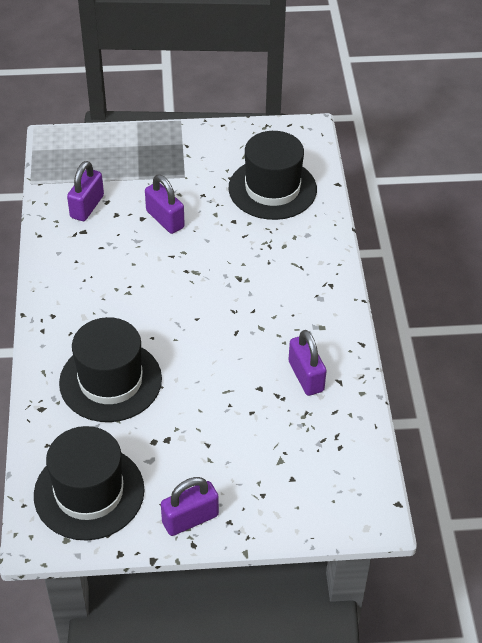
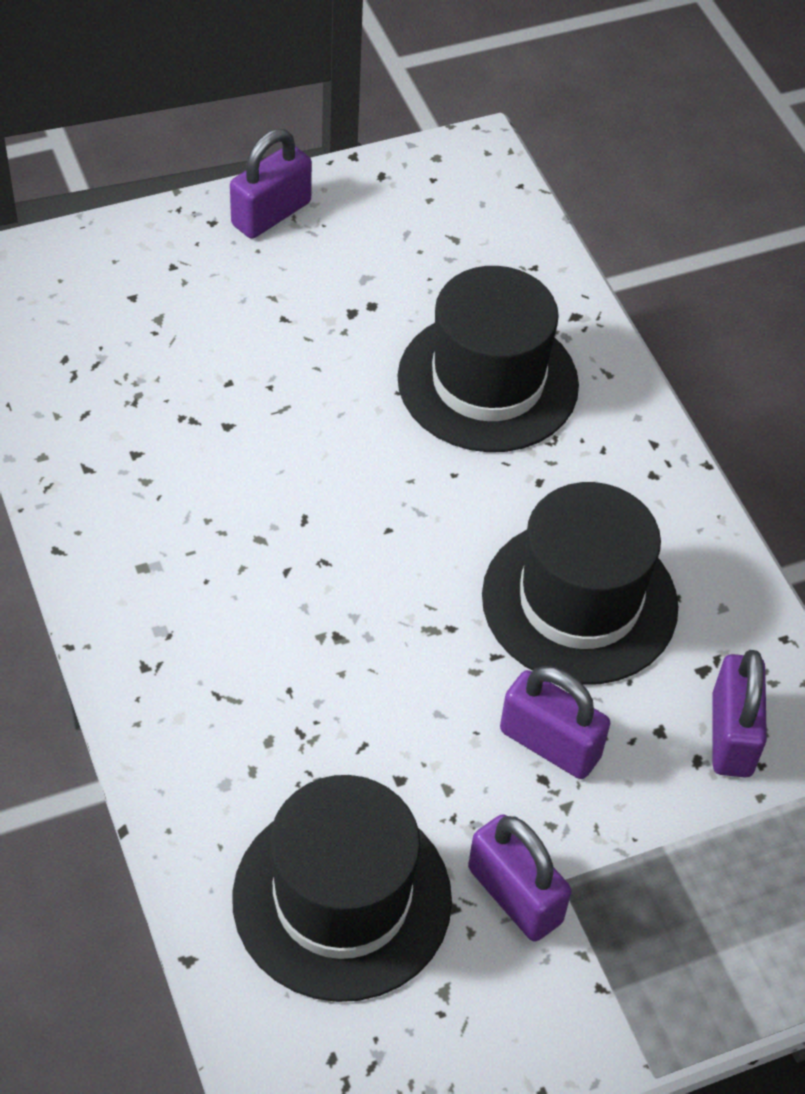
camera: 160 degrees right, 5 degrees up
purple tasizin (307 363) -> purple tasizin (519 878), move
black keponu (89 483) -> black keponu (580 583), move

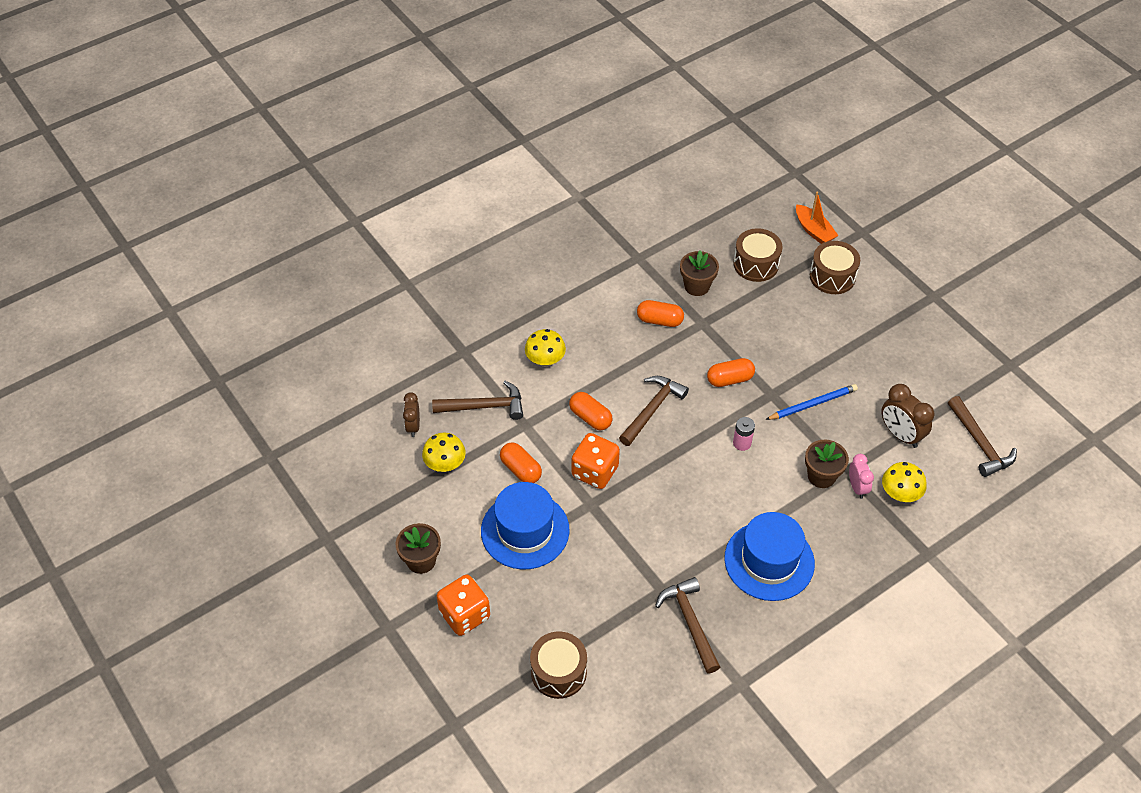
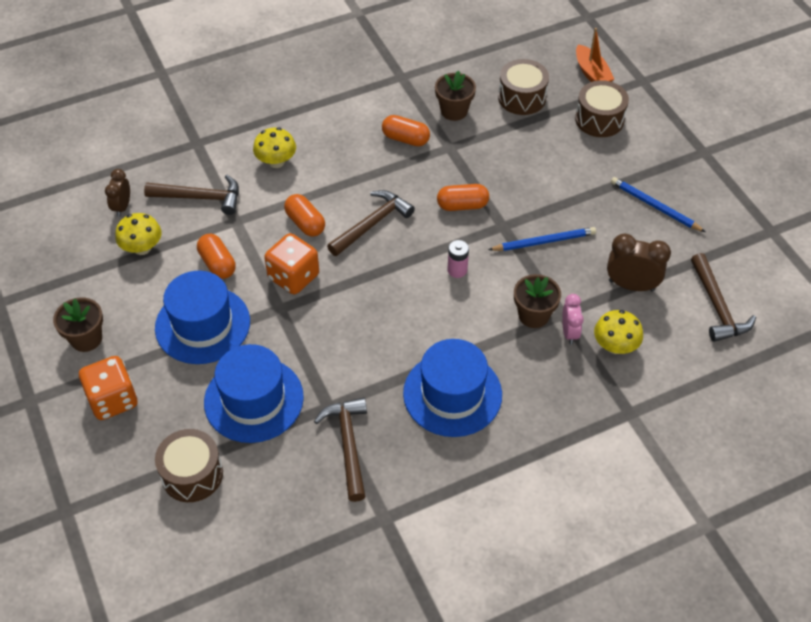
camera: 10 degrees right, 0 degrees up
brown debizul (907 416) -> brown debizul (639 262), 135 degrees clockwise
none -> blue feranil (658 204)
none -> blue keponu (254 393)

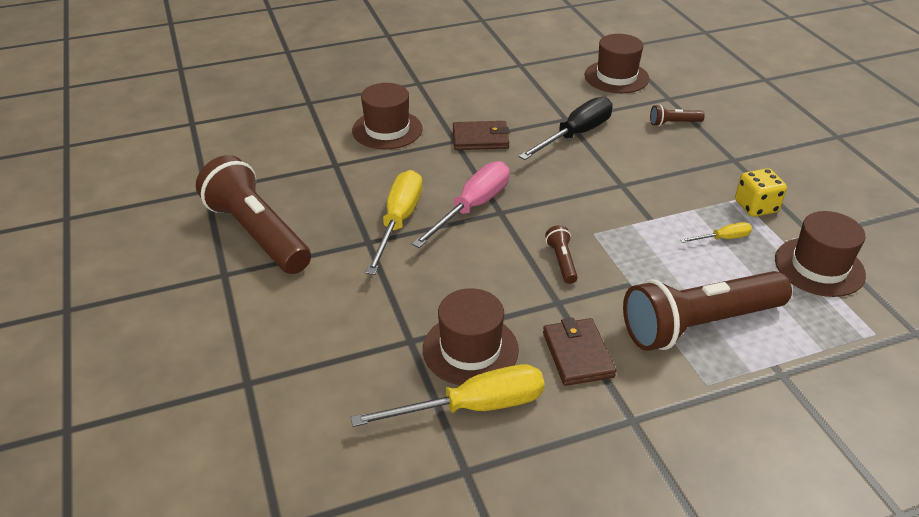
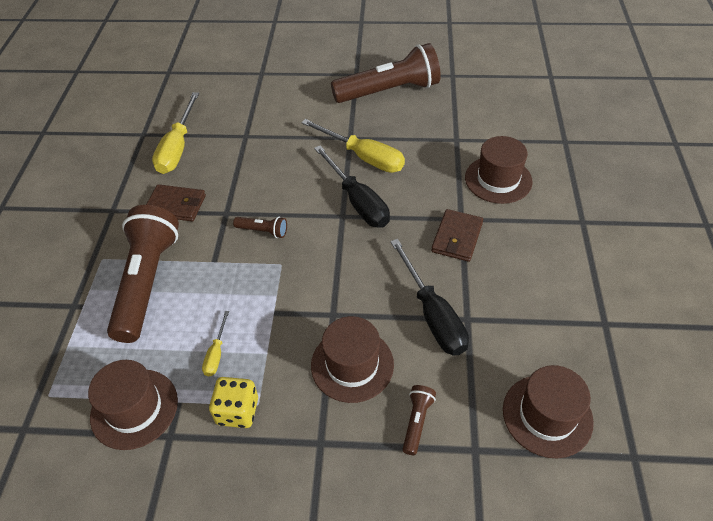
camera: 115 degrees right, 10 degrees up
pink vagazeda (461 204) -> black vagazeda (352 186)
brown keponu (471 337) -> brown keponu (352 359), move

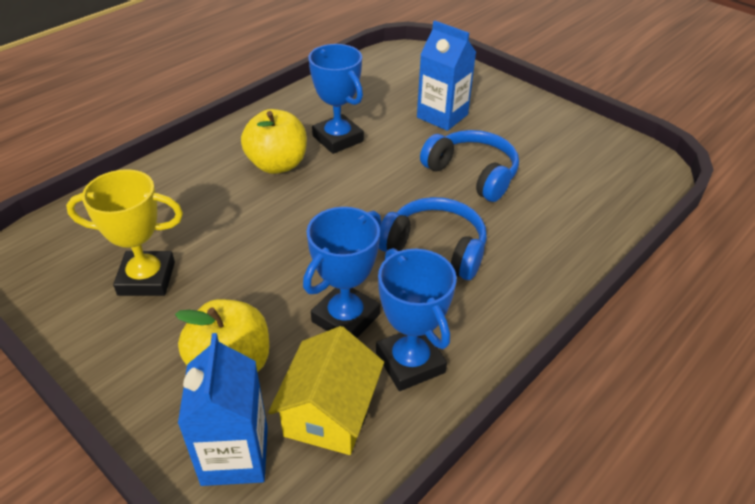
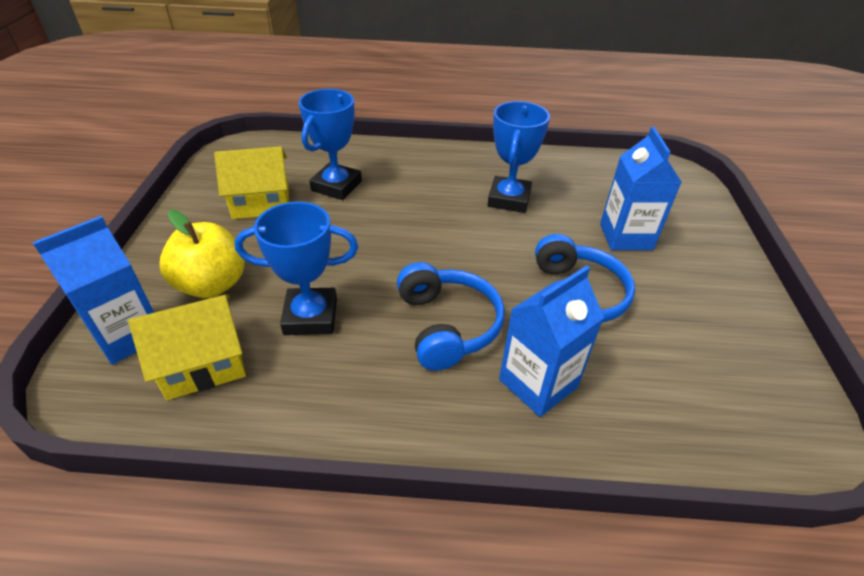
camera: 50 degrees right, 0 degrees up
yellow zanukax (274 141) -> none
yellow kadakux (124 232) -> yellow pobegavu (251 182)
blue kadakux (416 319) -> blue kadakux (330 144), move
none -> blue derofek (551 341)

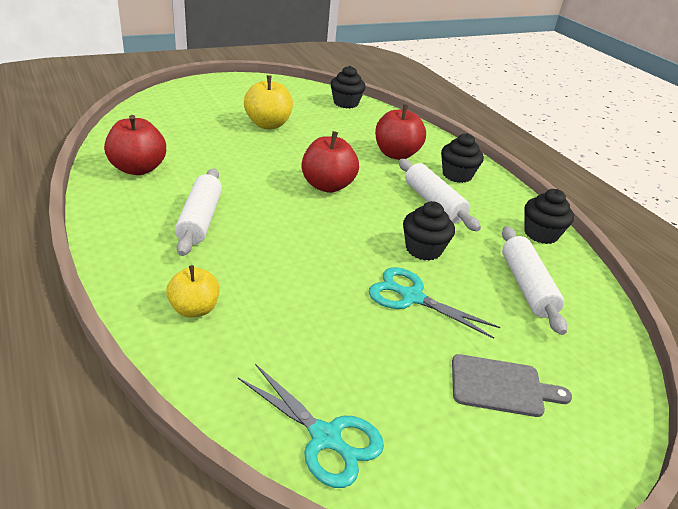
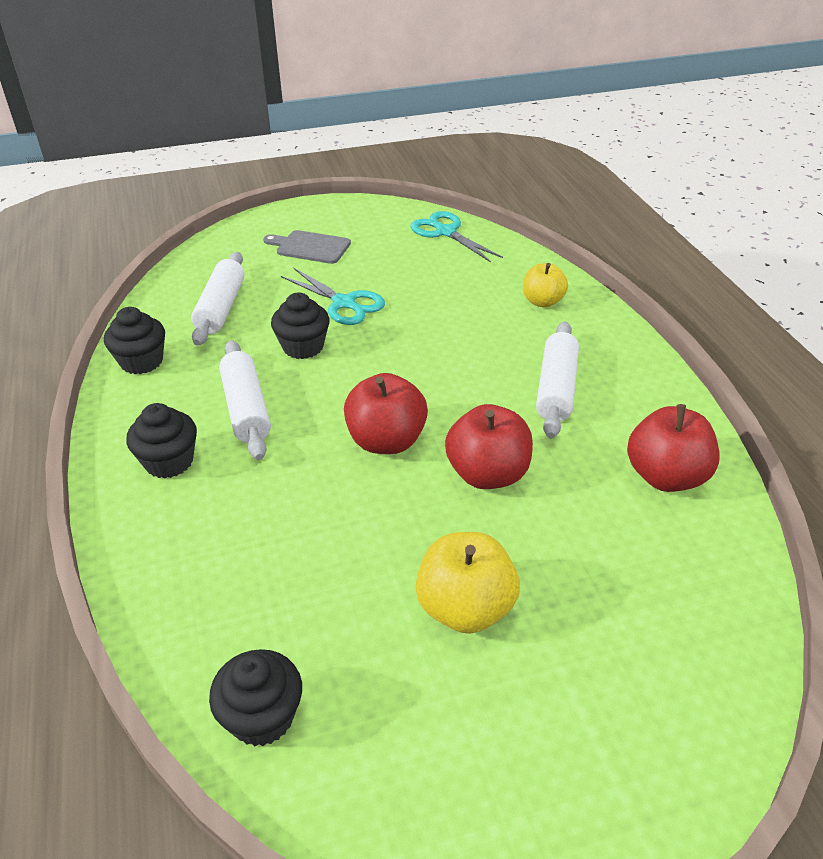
camera: 165 degrees left, 5 degrees up
red zanukax (400 132) -> red zanukax (489 446), move

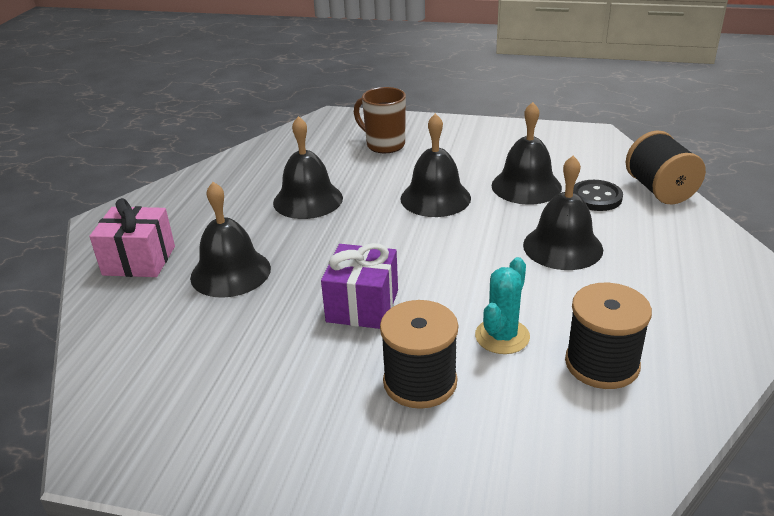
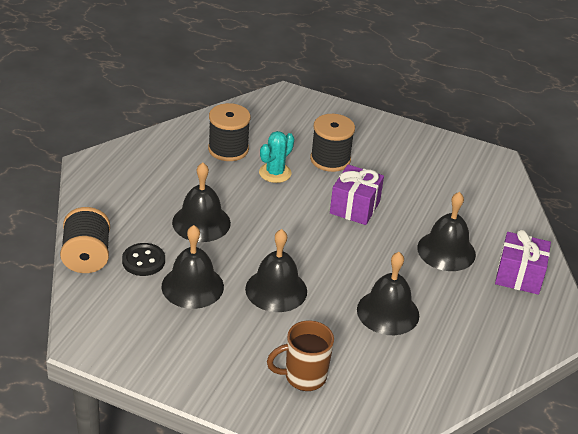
camera: 175 degrees left, 5 degrees up
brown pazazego (380 120) -> brown pazazego (300 355), 120 degrees clockwise
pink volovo (132 237) -> purple volovo (523 262)

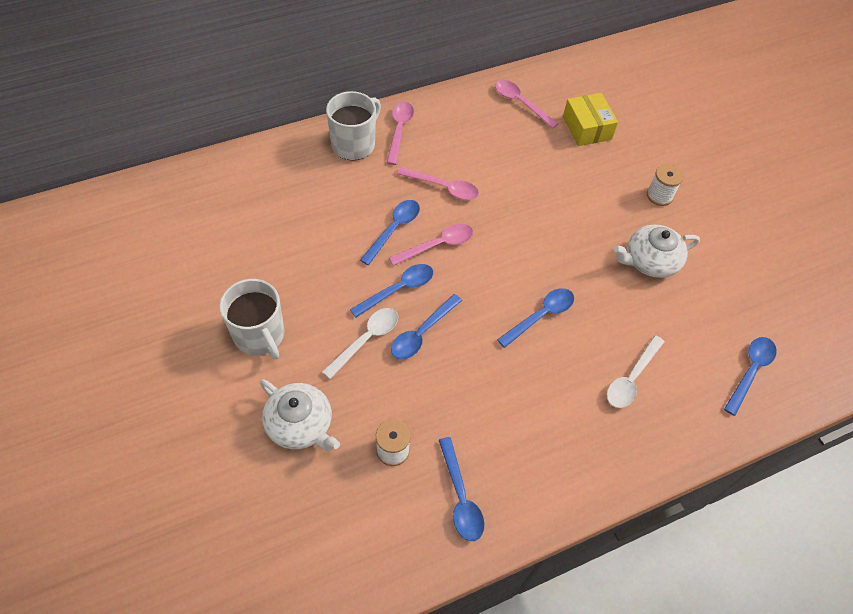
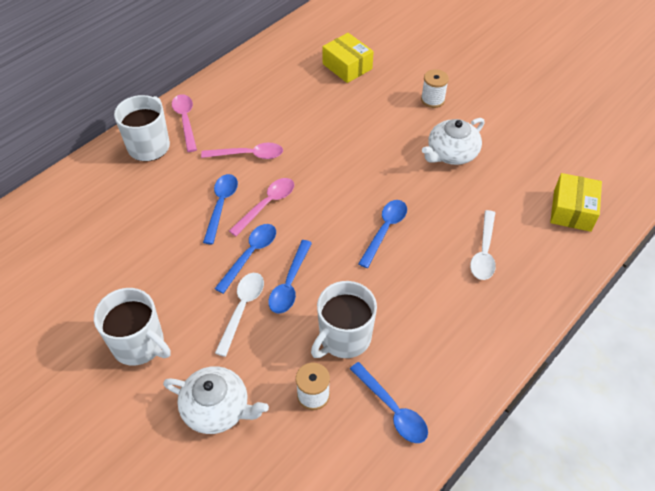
camera: 20 degrees left, 5 degrees down
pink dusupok (526 104) -> none
blue dusupok (750 376) -> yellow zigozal (576 202)
none -> white pazazego (344 319)

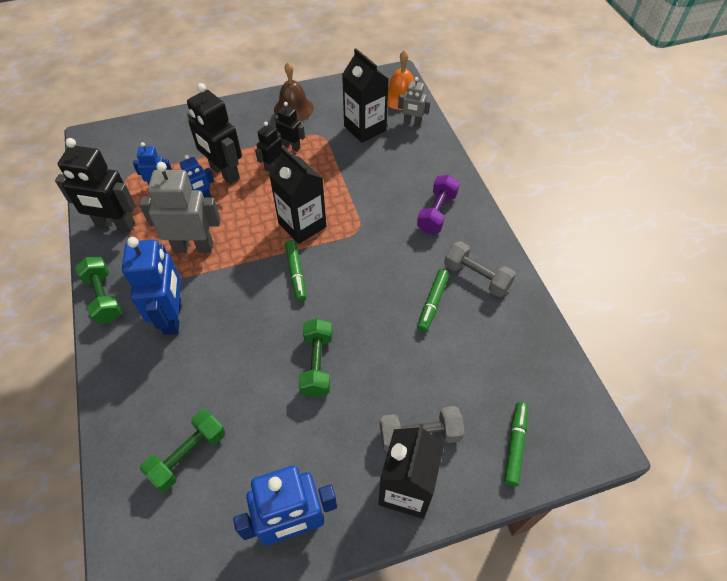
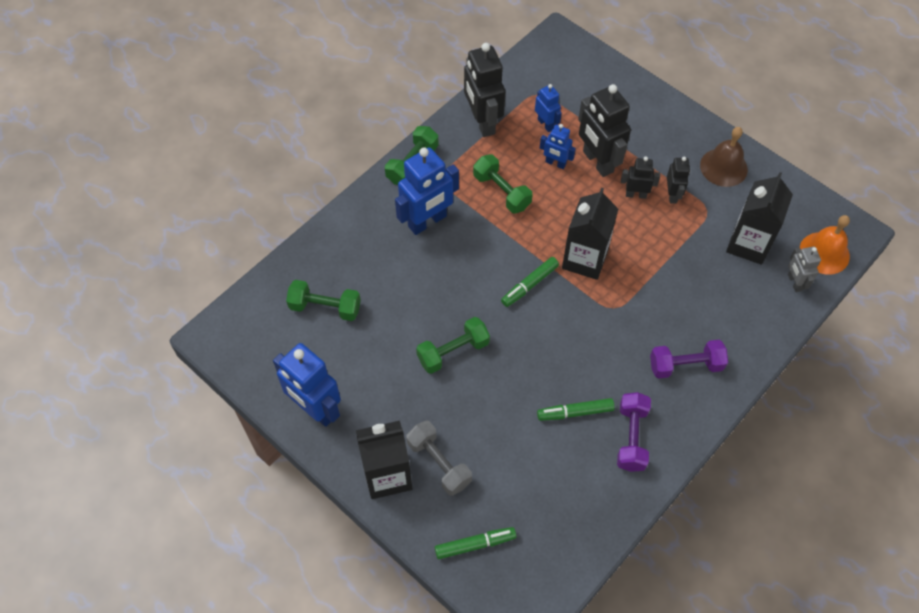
camera: 60 degrees right, 5 degrees up
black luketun (214 133) -> black luketun (604 130), 45 degrees counterclockwise
grey luketun (180 207) -> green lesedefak (502 183)
grey lesedefak (480 269) -> purple lesedefak (634 432)

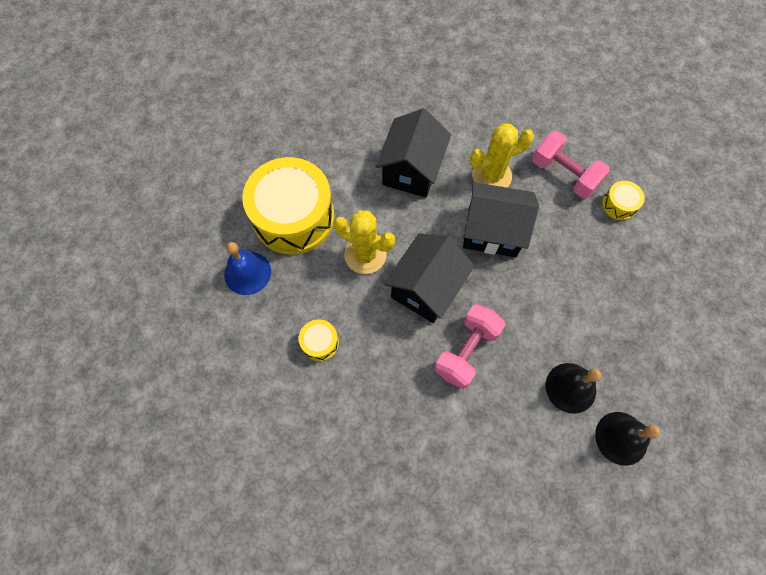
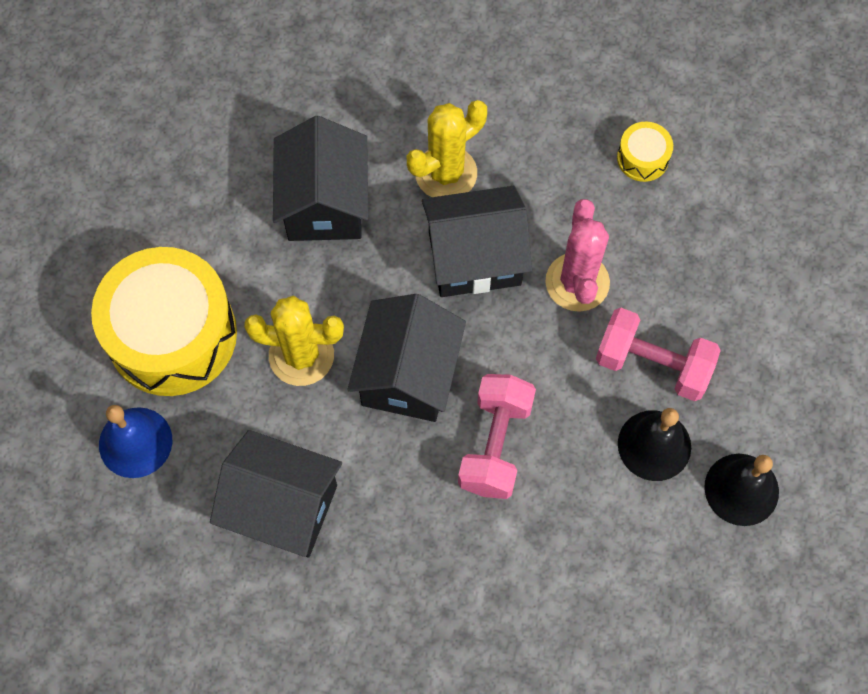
camera: 20 degrees left, 0 degrees up
pink lesedefak (571 164) -> pink lesedefak (658 354), move
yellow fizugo (319 340) -> black pobegavu (276 493)
none -> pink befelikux (577 255)

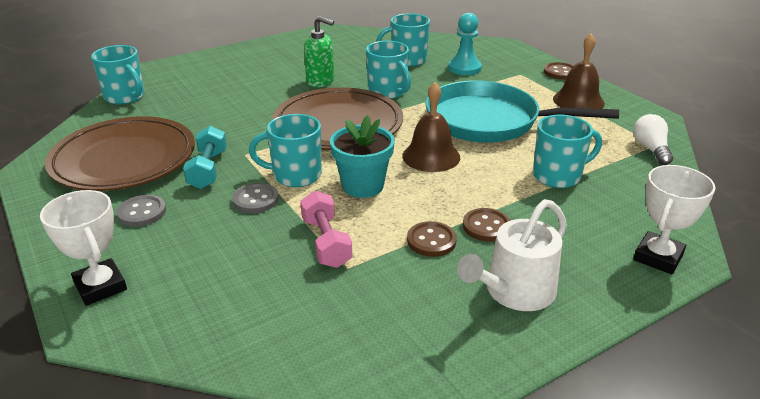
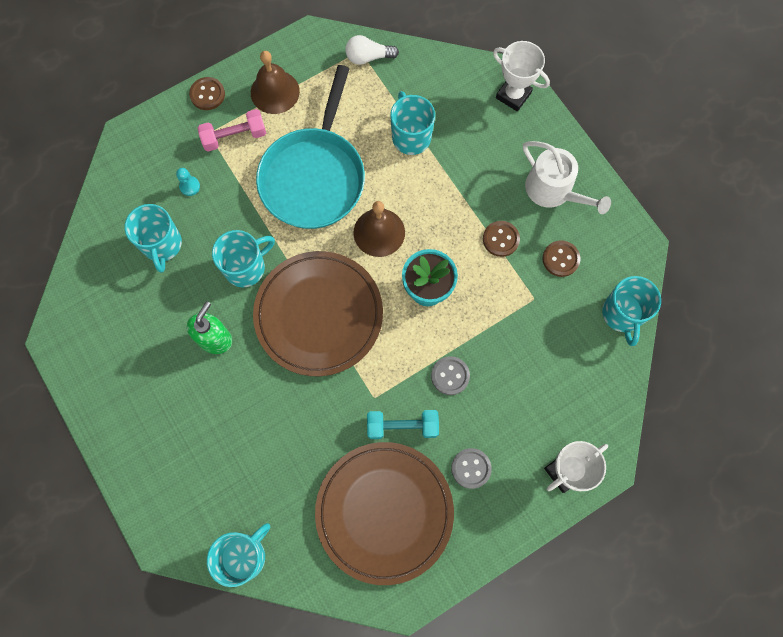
camera: 90 degrees left, 40 degrees up
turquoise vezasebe (465 44) -> turquoise vezasebe (188 182), x0.55
turquoise pazazego (285 150) -> turquoise pazazego (631 311), move
pink lesedefak (326 229) -> pink lesedefak (232 130), move
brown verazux (487 225) -> brown verazux (562 258), move

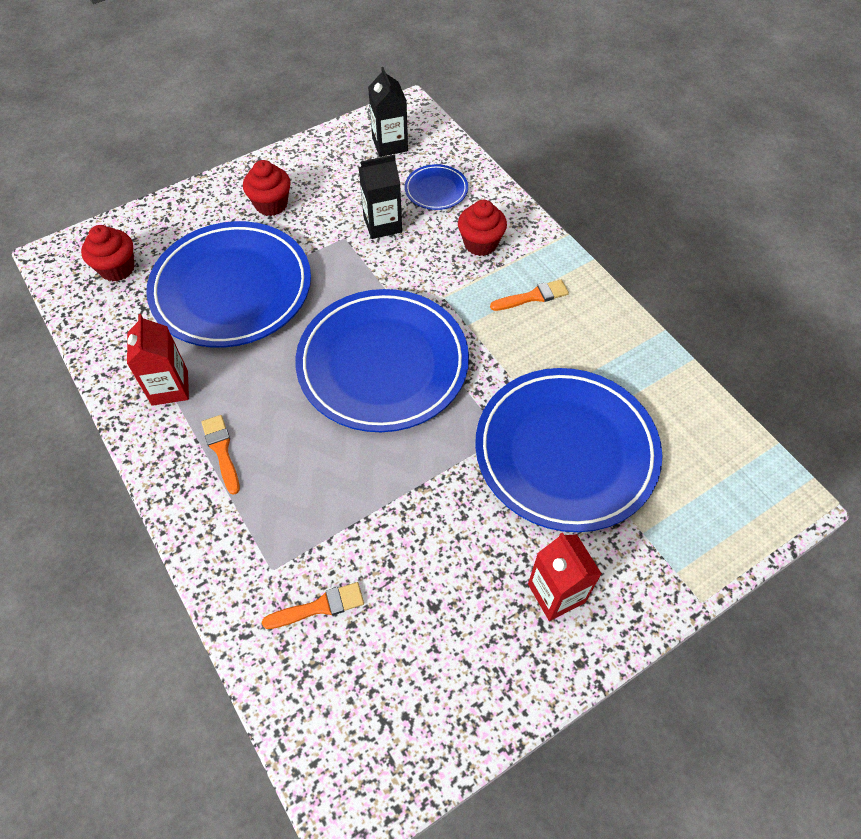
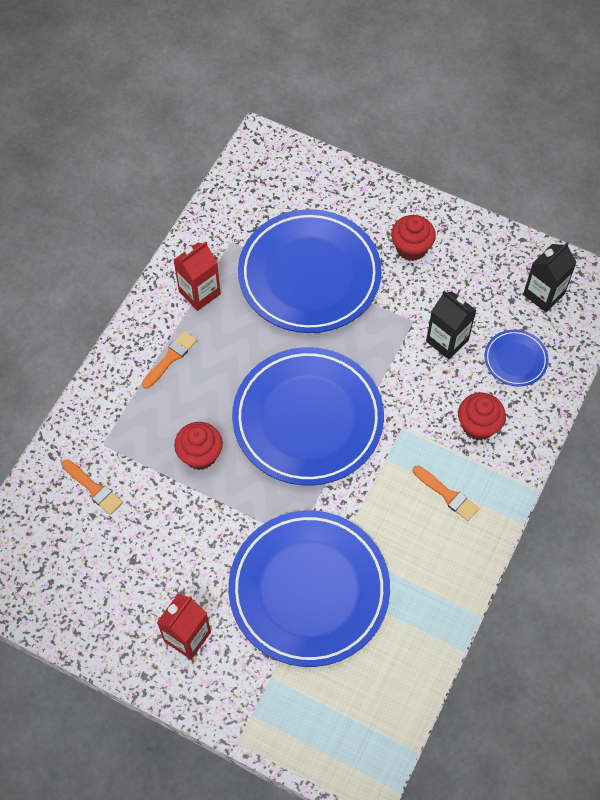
camera: 60 degrees right, 5 degrees up
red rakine (108 253) -> red rakine (198 446), move

